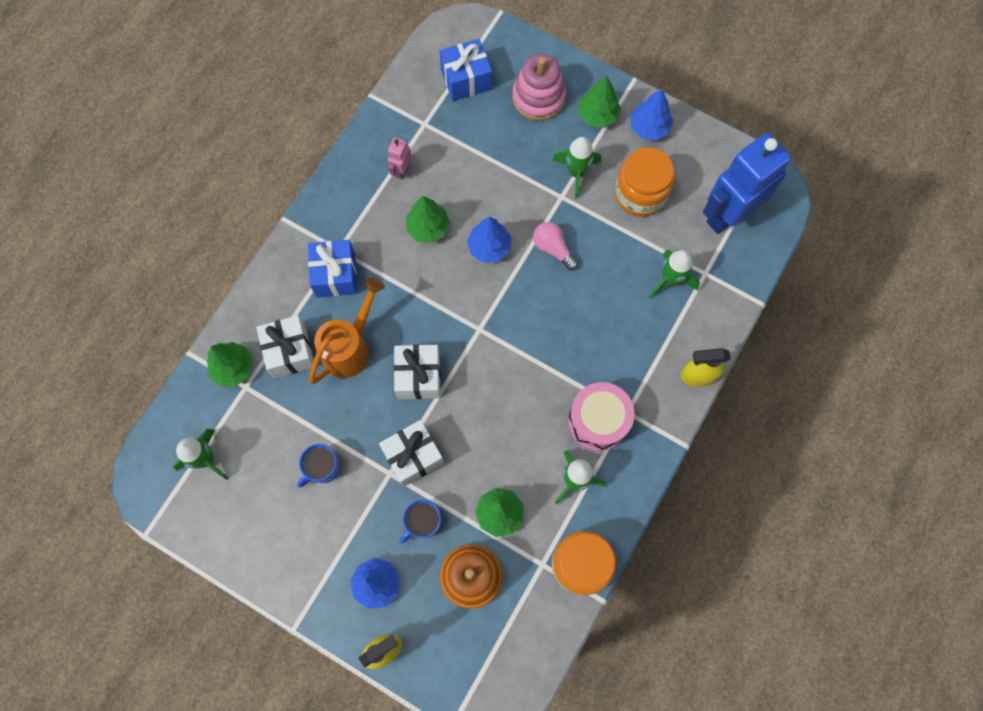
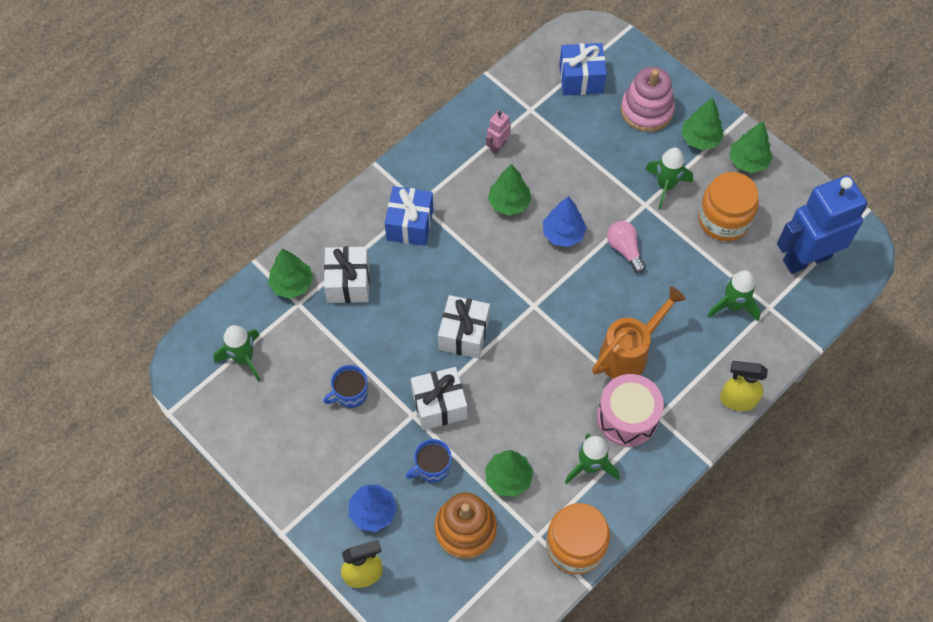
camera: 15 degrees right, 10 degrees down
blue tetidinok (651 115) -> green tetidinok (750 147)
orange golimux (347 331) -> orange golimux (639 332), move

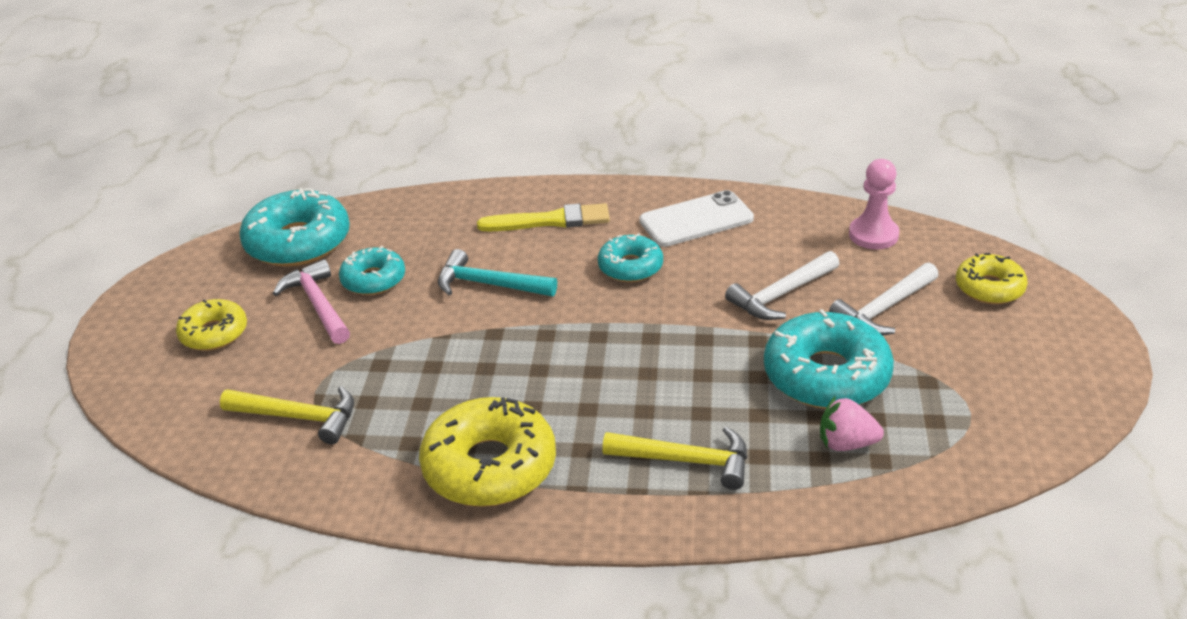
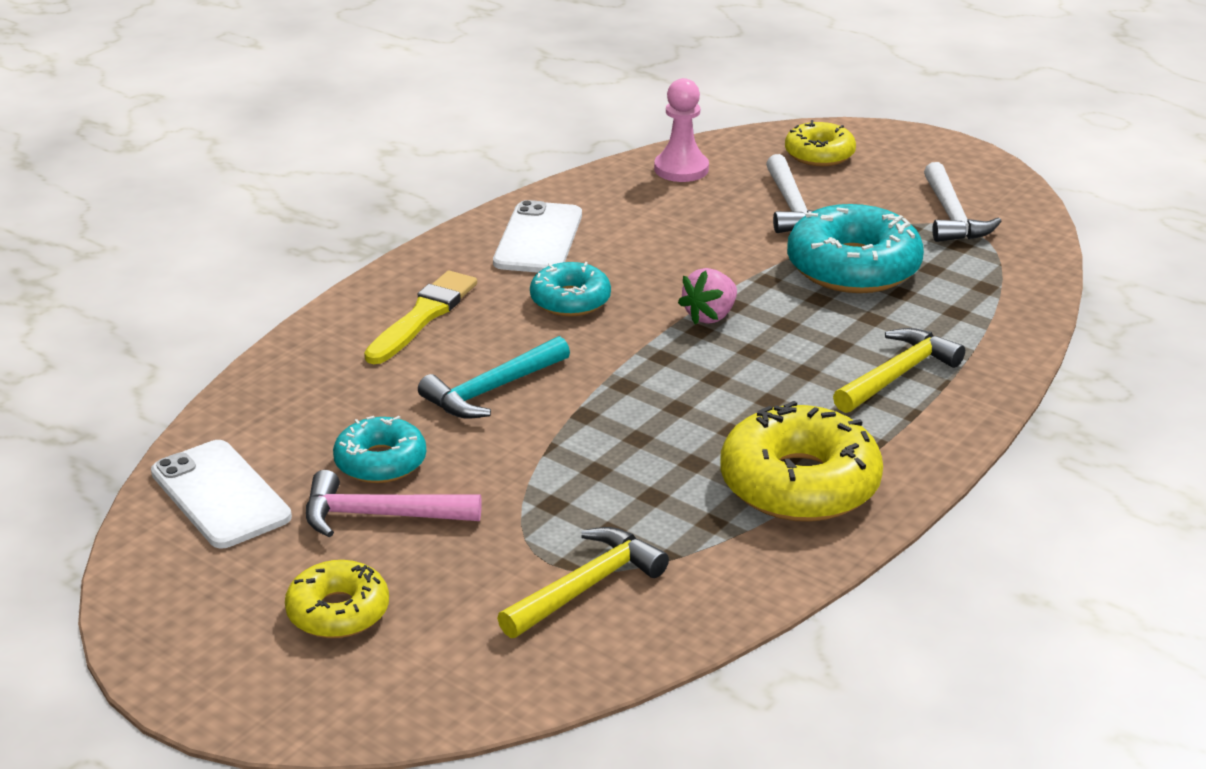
camera: 60 degrees left, 5 degrees down
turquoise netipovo (294 227) -> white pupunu (221 494)
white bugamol (782 285) -> white bugamol (963 202), move
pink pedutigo (852 423) -> pink pedutigo (707 296), move

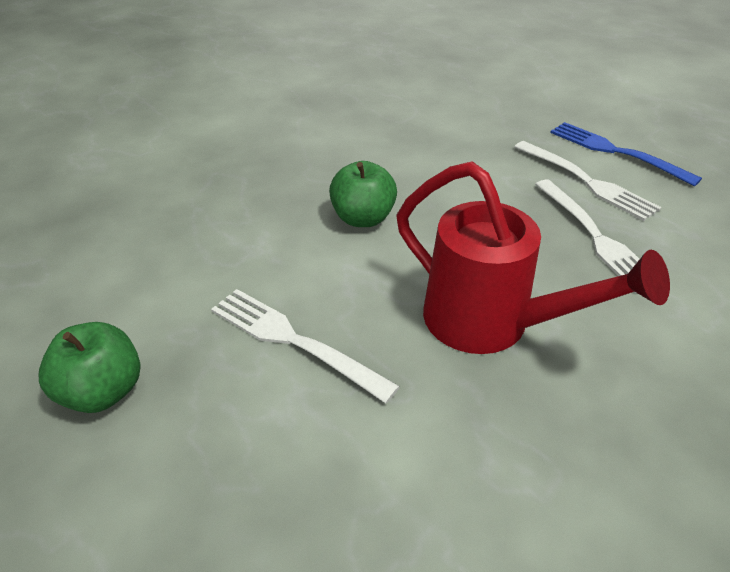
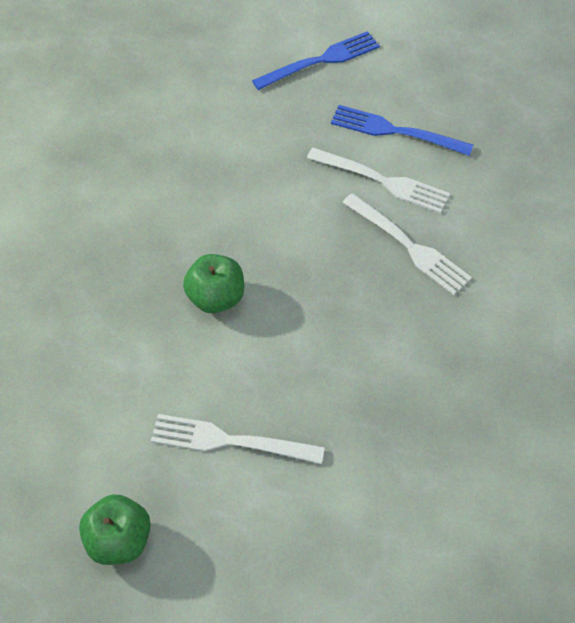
camera: 25 degrees left, 15 degrees up
red golimux (533 257) -> none
none -> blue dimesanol (316 60)

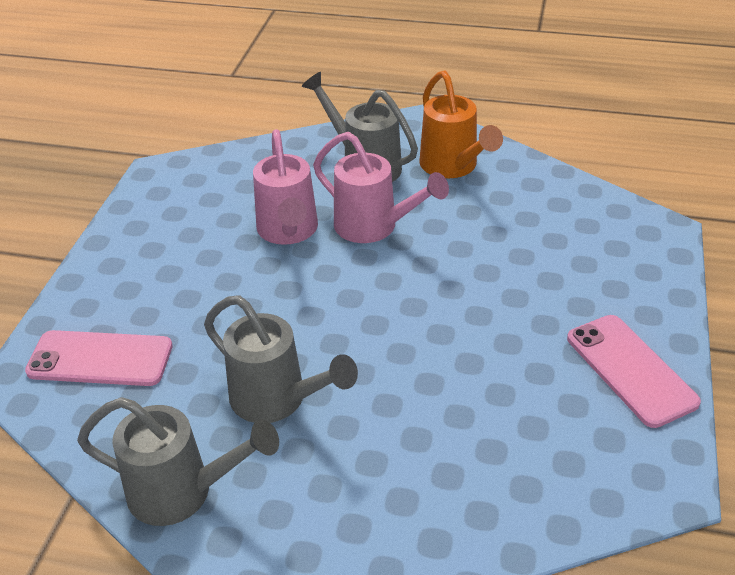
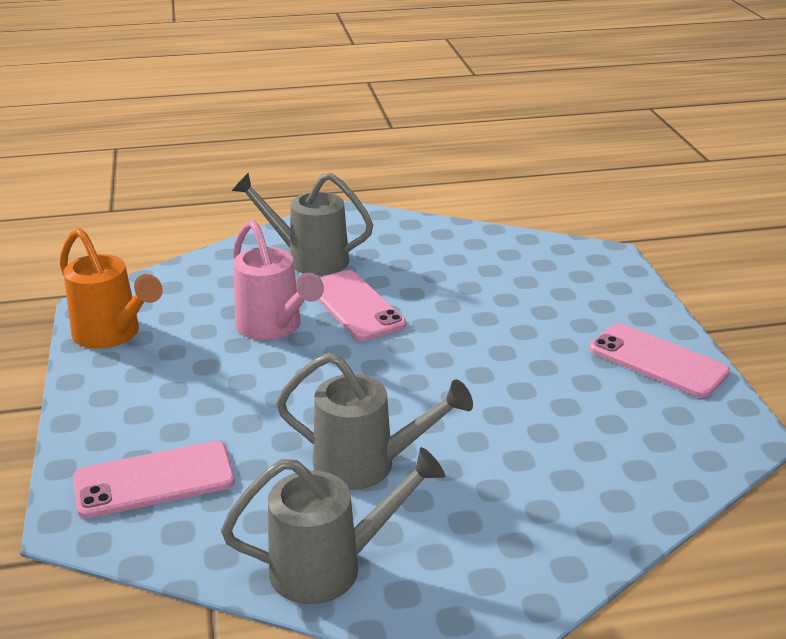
camera: 25 degrees left, 10 degrees down
orange golimux (461 124) -> orange golimux (111 288), move
pink golimux (381 187) -> pink pupunu (362 305)

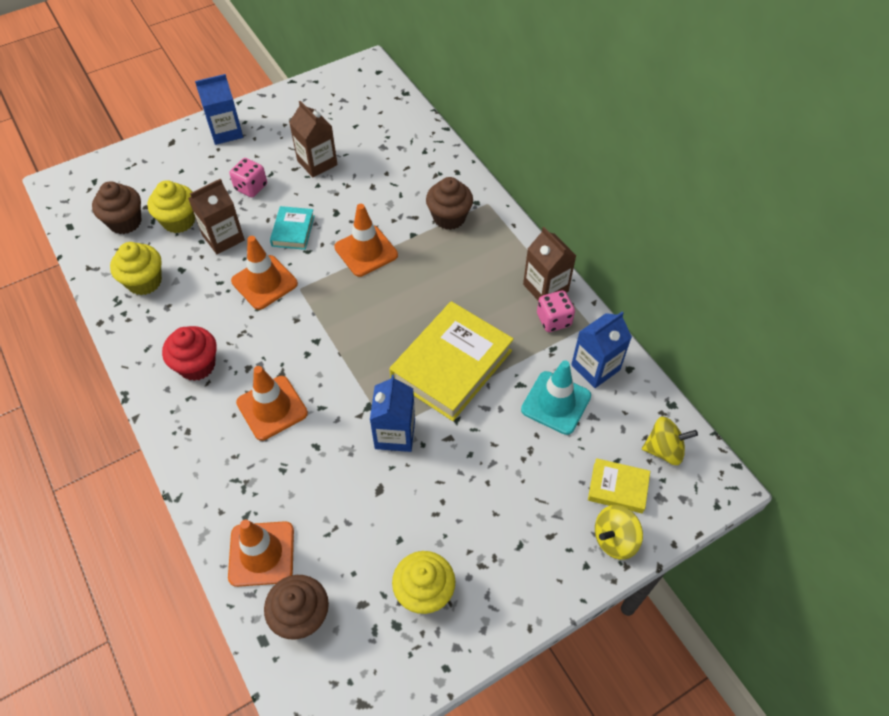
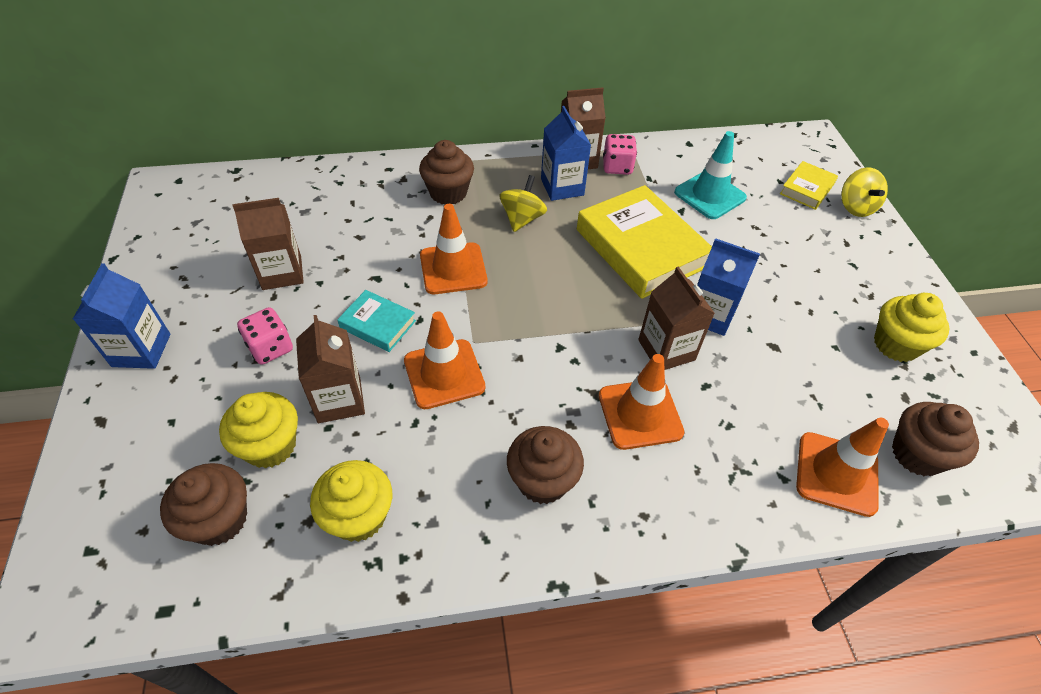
camera: 70 degrees left, 5 degrees down
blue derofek (601 350) -> blue derofek (566 153), move
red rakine (189 353) -> brown rakine (545 465)
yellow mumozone (670 440) -> yellow mumozone (523 203), move
none -> brown derofek (676 318)

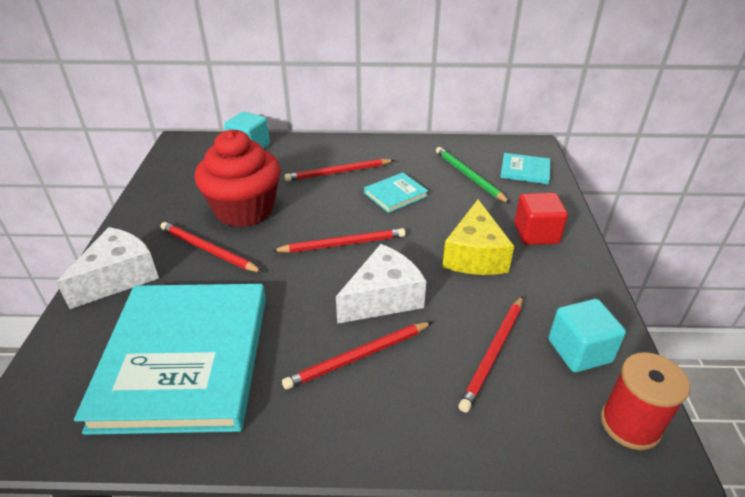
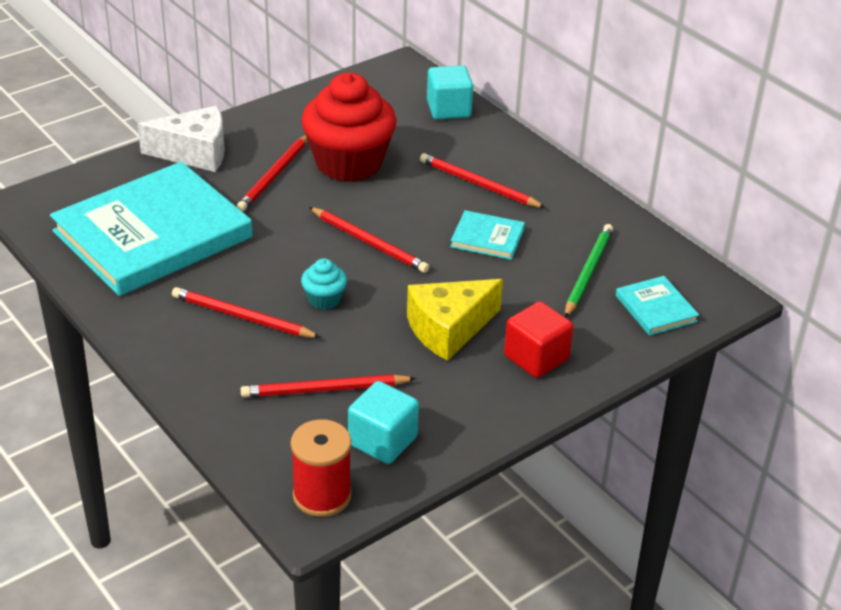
camera: 50 degrees right, 0 degrees up
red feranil (211 247) -> red feranil (272 173), 150 degrees counterclockwise
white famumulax (381 284) -> turquoise rakine (324 283)

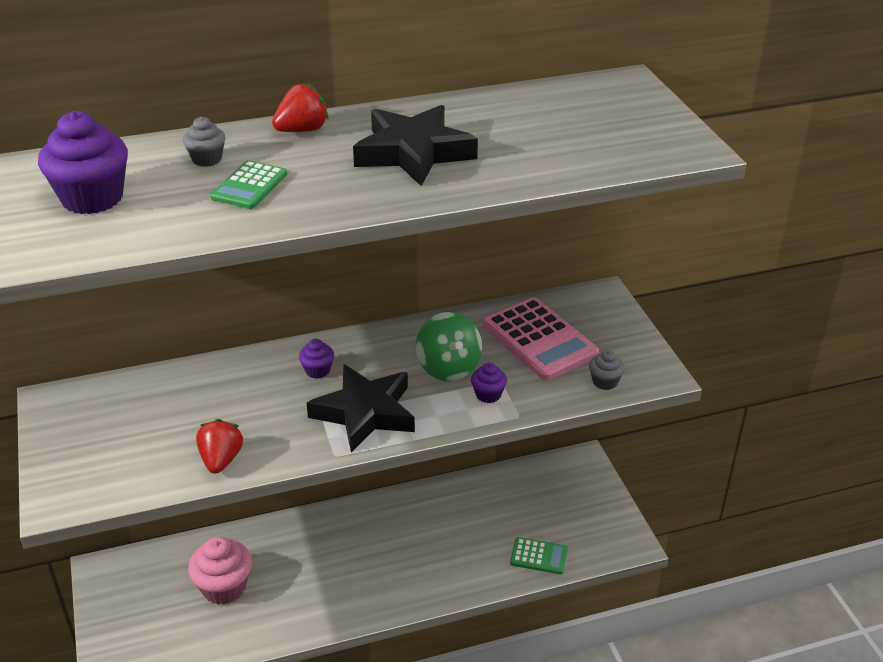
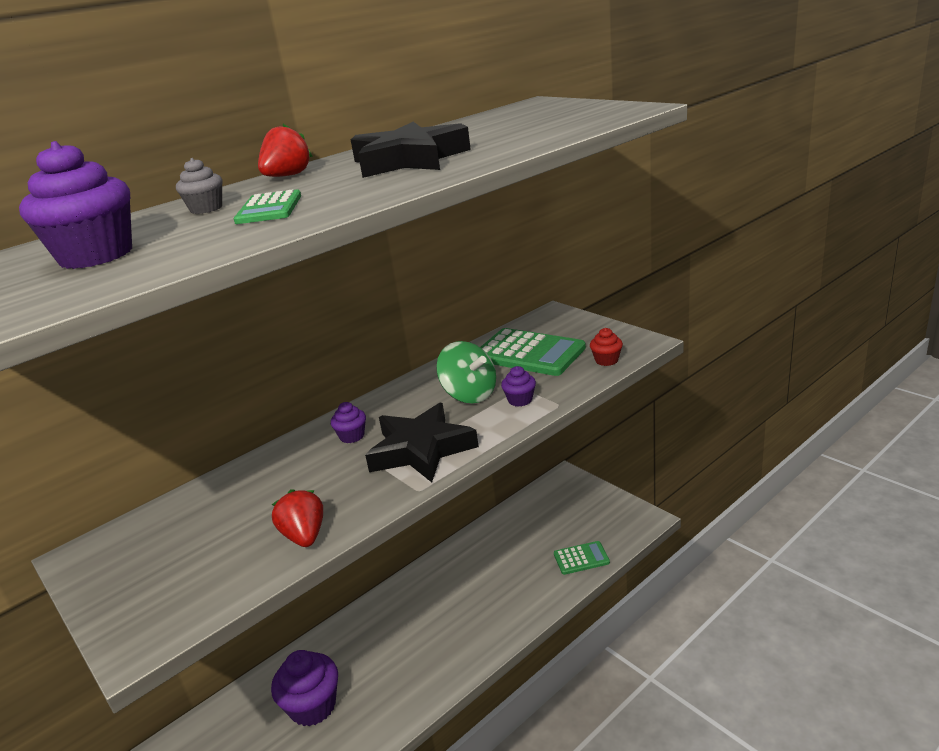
camera: 20 degrees left, 10 degrees down
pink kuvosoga (540 338) -> green kuvosoga (533 352)
grey rakine (607 370) -> red rakine (606 347)
pink rakine (220 570) -> purple rakine (304 688)

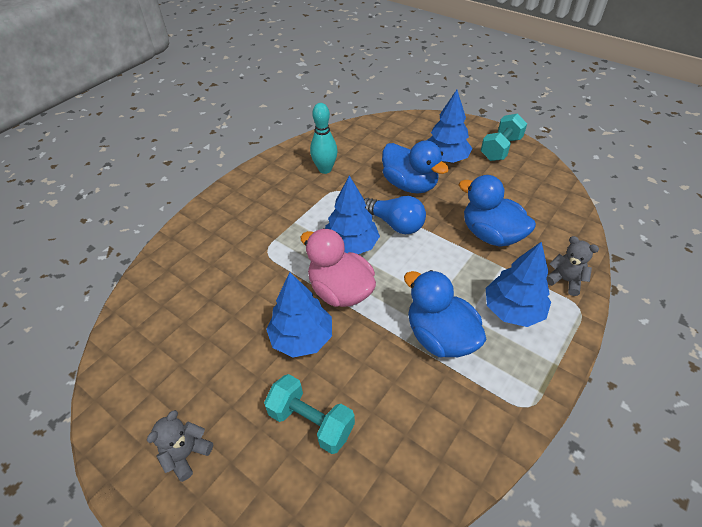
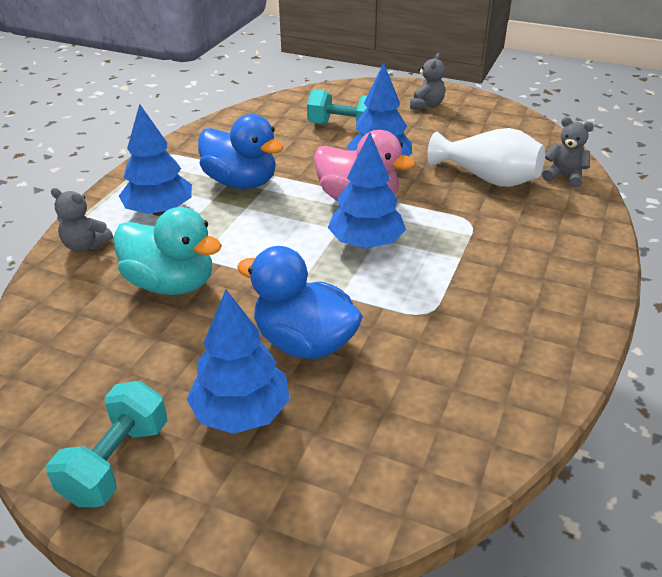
camera: 165 degrees right, 10 degrees down
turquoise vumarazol (323 138) -> none
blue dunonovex (497 211) -> turquoise dunonovex (167 251)
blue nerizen (395 215) -> none
none -> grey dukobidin (568 152)
none -> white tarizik (486 157)

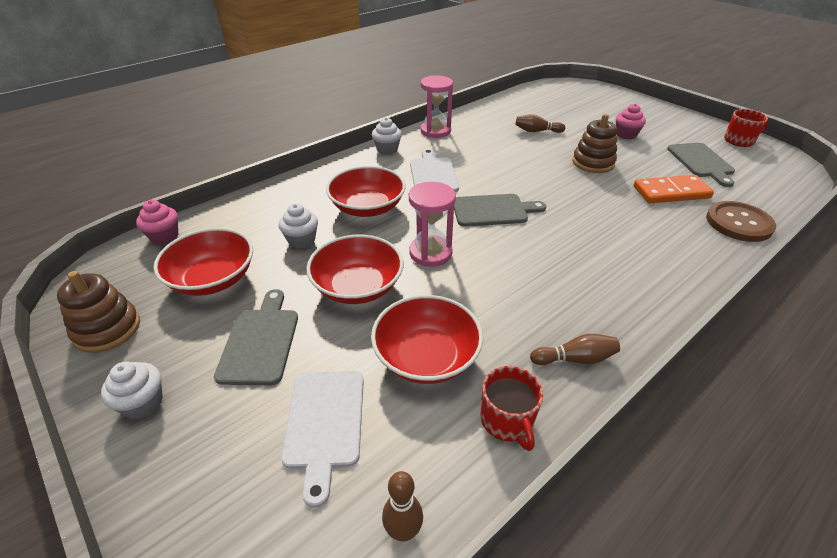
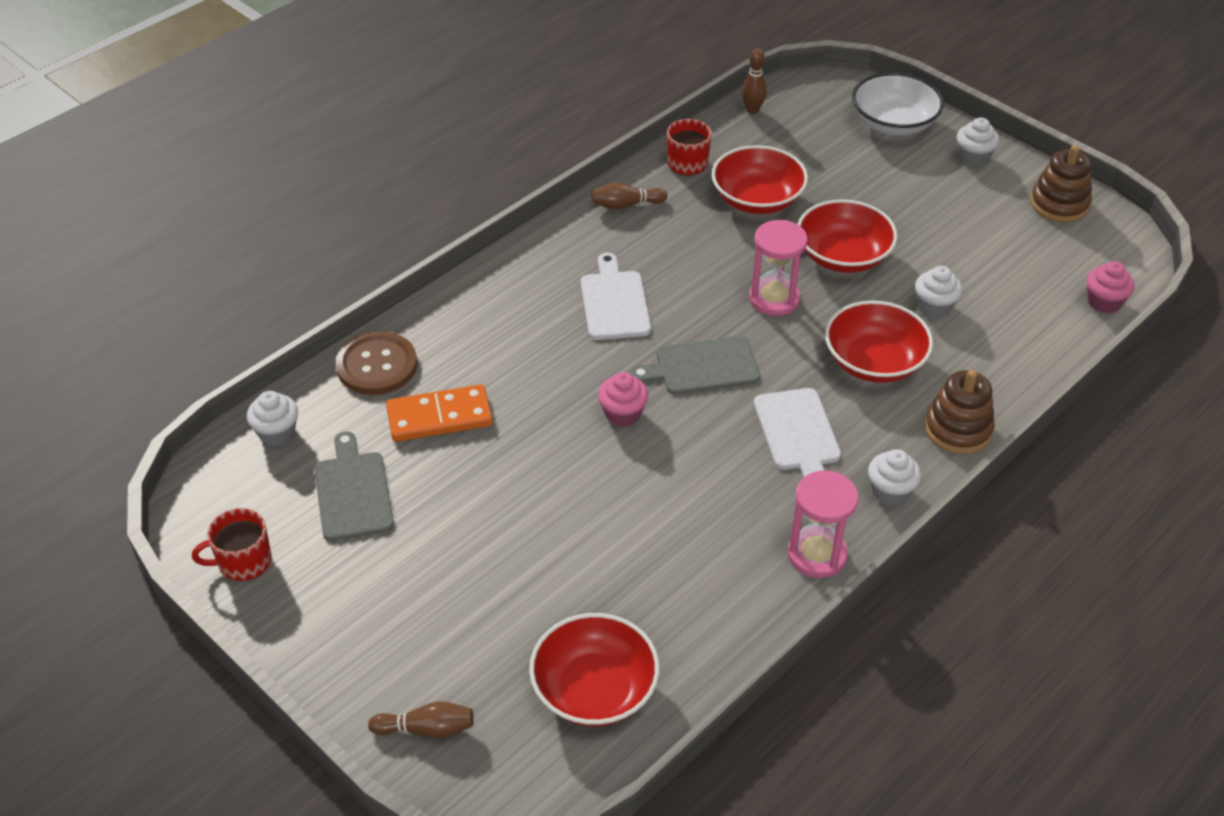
camera: 175 degrees right, 5 degrees up
pink rakine (631 122) -> pink rakine (623 399), move
brown vumarazol (540 123) -> brown vumarazol (421 719), move
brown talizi (594 143) -> brown talizi (959 412), move
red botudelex (203 262) -> red botudelex (594 669), move
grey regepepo (256 337) -> none
white regepepo (322 439) -> white regepepo (616 296), move
none -> white botudelex (898 104)
none -> white rakine (272 418)

